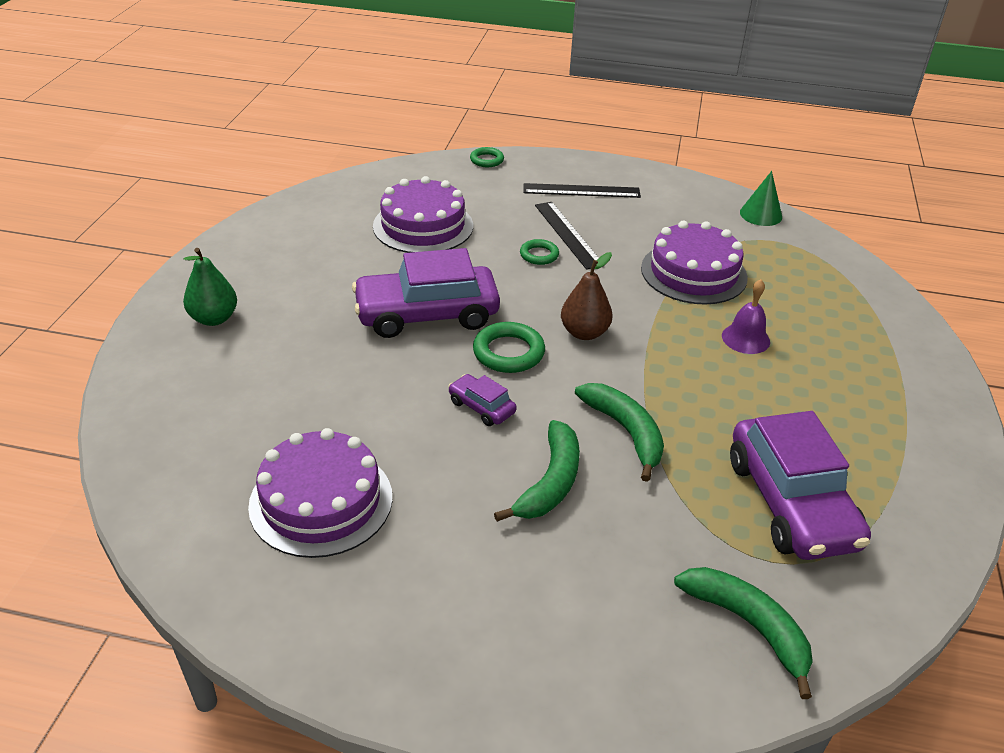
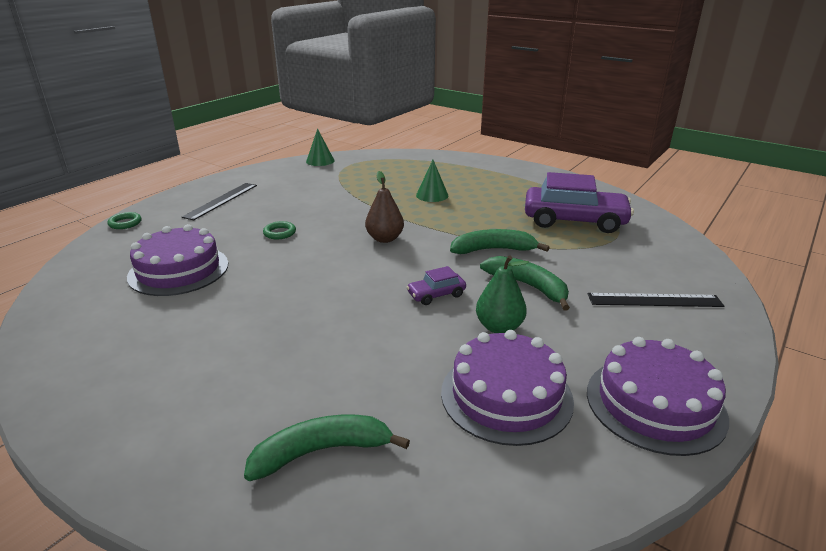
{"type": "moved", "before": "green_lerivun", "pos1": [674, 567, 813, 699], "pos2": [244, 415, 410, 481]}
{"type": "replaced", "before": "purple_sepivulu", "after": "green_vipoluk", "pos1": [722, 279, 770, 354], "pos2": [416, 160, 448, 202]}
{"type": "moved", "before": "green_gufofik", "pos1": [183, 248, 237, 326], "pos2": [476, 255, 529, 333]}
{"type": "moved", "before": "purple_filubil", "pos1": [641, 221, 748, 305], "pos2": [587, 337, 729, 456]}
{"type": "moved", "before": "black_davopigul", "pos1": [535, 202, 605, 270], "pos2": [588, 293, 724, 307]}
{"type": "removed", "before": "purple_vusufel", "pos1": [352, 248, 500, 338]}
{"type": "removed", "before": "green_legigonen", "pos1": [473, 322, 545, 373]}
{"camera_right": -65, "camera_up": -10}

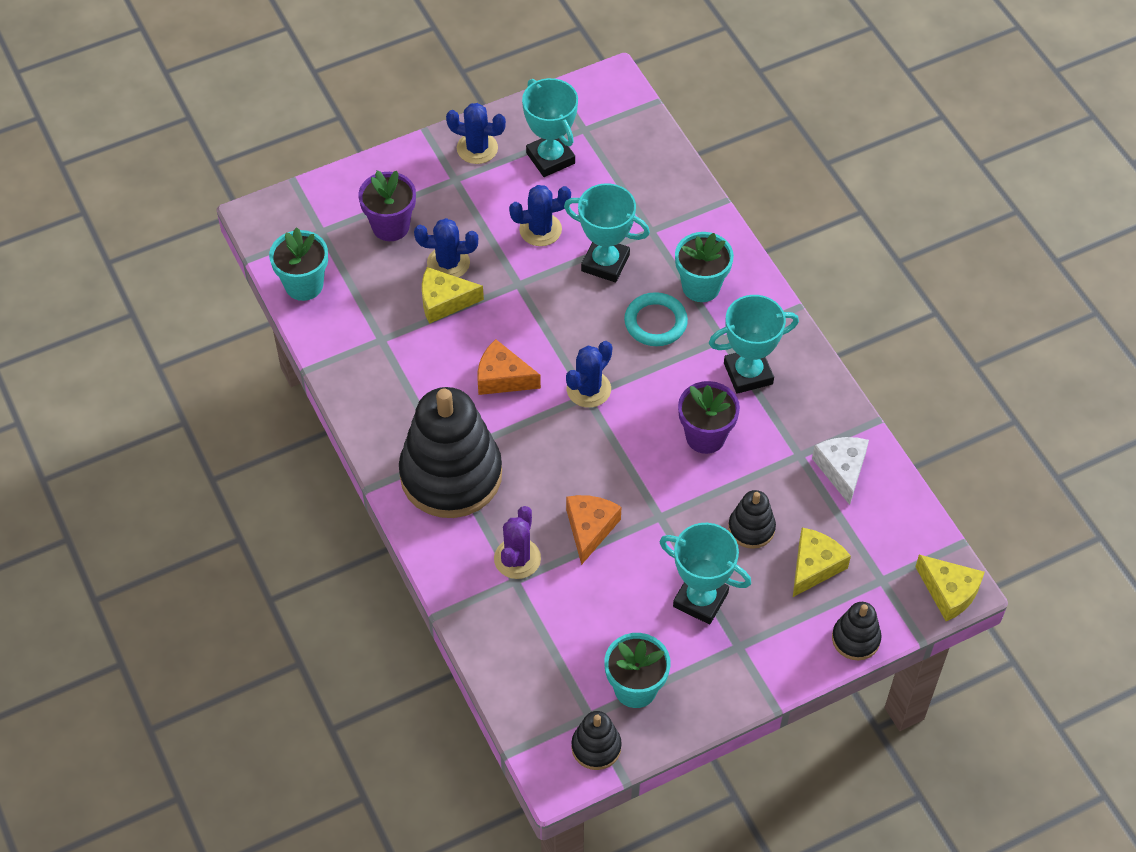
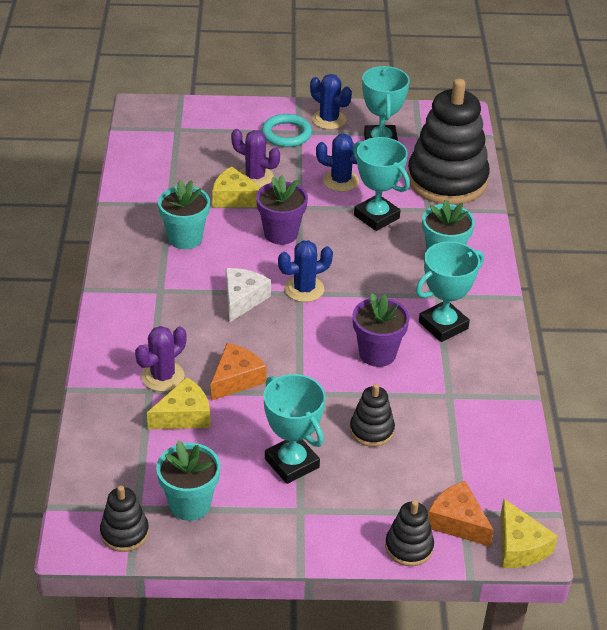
{"type": "moved", "before": "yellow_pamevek", "pos1": [793, 528, 851, 597], "pos2": [147, 377, 210, 429]}
{"type": "moved", "before": "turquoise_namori", "pos1": [269, 227, 328, 301], "pos2": [158, 180, 210, 249]}
{"type": "moved", "before": "white_pamevek", "pos1": [812, 437, 869, 505], "pos2": [226, 268, 271, 323]}
{"type": "recoloured", "before": "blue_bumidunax", "after": "purple_bumidunax", "pos1": [414, 218, 478, 278], "pos2": [231, 129, 280, 187]}
{"type": "moved", "before": "purple_namori", "pos1": [358, 170, 416, 241], "pos2": [256, 175, 308, 245]}
{"type": "moved", "before": "turquoise_legigonen", "pos1": [624, 292, 688, 346], "pos2": [262, 114, 312, 147]}
{"type": "moved", "before": "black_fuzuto", "pos1": [399, 387, 502, 518], "pos2": [407, 79, 490, 205]}
{"type": "turned", "before": "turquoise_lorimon", "pos1": [709, 295, 799, 394], "pos2": [415, 241, 484, 342], "turn": -45}
{"type": "moved", "before": "orange_pamevek", "pos1": [477, 339, 541, 395], "pos2": [428, 481, 494, 547]}
{"camera_right": 25, "camera_up": -15}

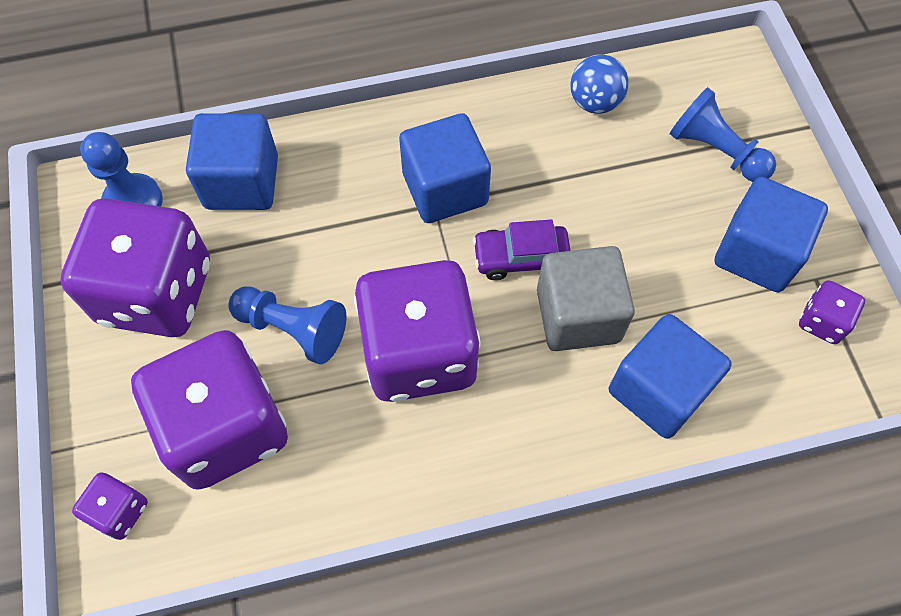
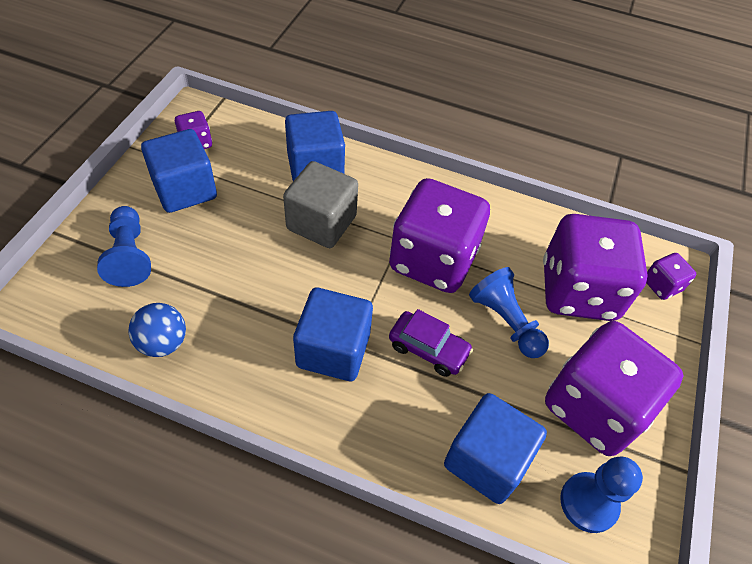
{"type": "moved", "before": "purple_vusufel", "pos1": [473, 219, 571, 280], "pos2": [389, 309, 473, 377]}
{"camera_right": -150, "camera_up": -10}

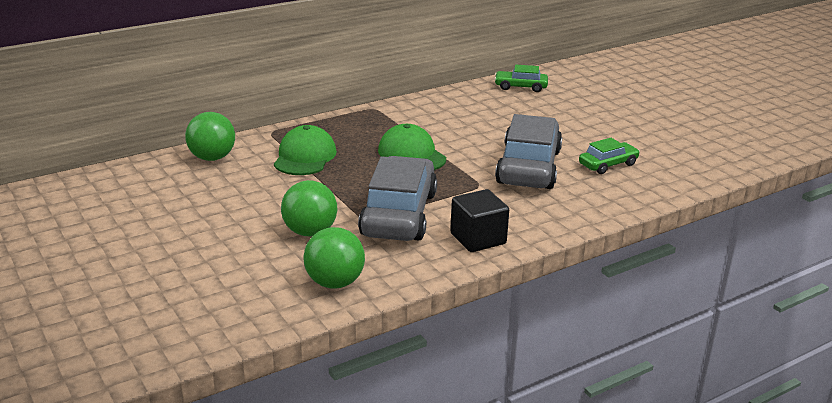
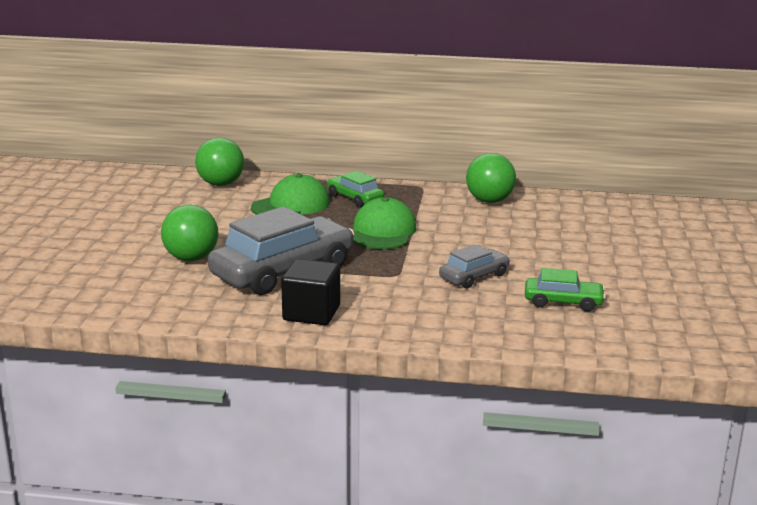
{"type": "moved", "before": "green_vusufel", "pos1": [494, 65, 548, 92], "pos2": [327, 171, 384, 208]}
{"type": "resized", "before": "grey_vusufel", "pos1": [495, 114, 562, 189], "pos2": [439, 244, 510, 289], "scale": 0.5}
{"type": "moved", "before": "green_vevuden", "pos1": [304, 227, 365, 288], "pos2": [466, 153, 516, 203]}
{"camera_right": 40, "camera_up": -5}

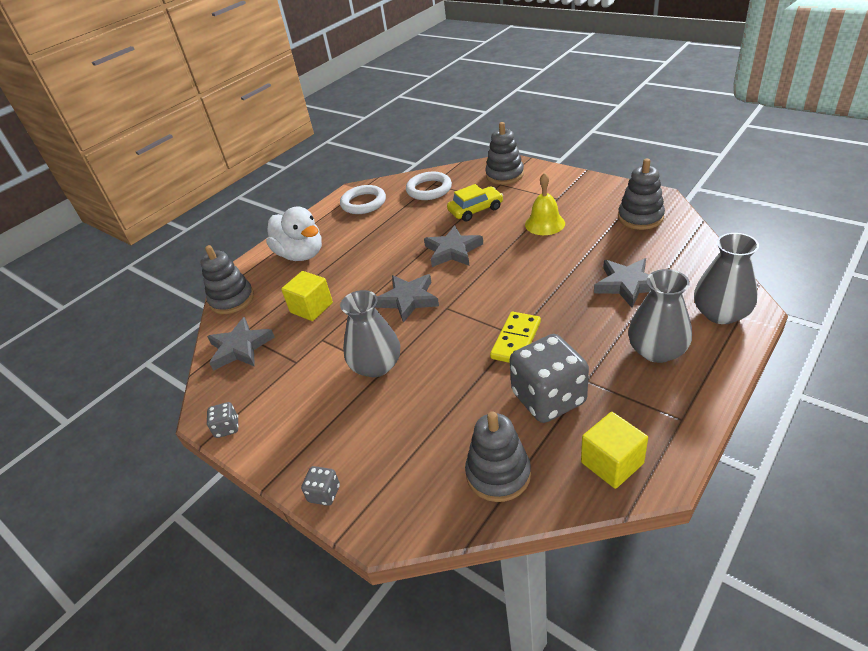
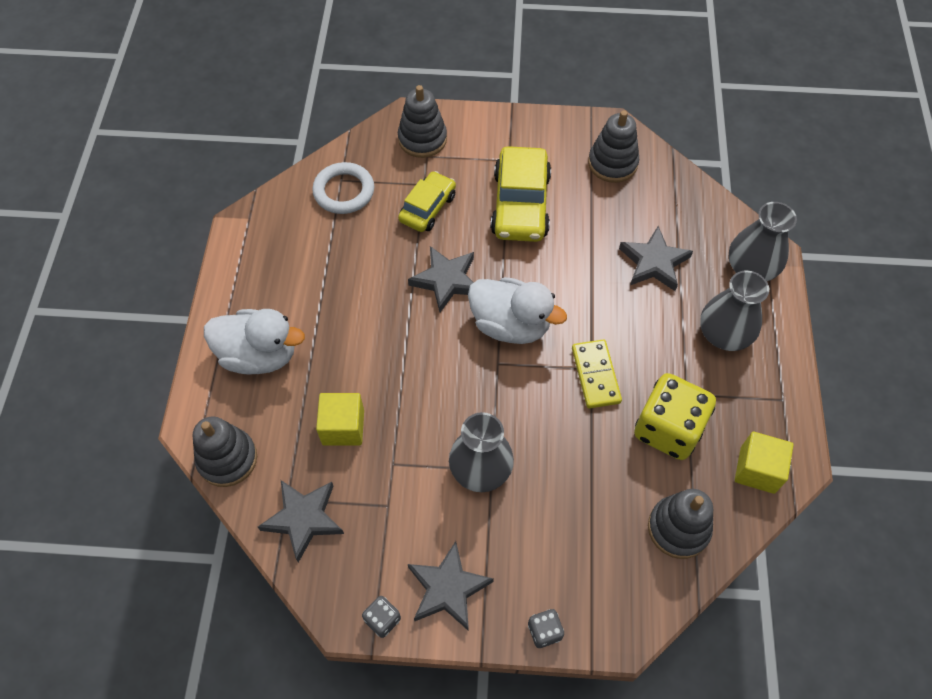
{"type": "moved", "before": "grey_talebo", "pos1": [375, 274, 439, 323], "pos2": [408, 541, 494, 631]}
{"type": "added", "after": "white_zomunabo", "pos2": [468, 277, 567, 344]}
{"type": "replaced", "before": "yellow_sepivulu", "after": "yellow_vusufel", "pos1": [525, 173, 565, 235], "pos2": [491, 146, 551, 242]}
{"type": "recoloured", "before": "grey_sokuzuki", "after": "yellow_sokuzuki", "pos1": [509, 334, 589, 423], "pos2": [634, 373, 716, 460]}
{"type": "removed", "before": "white_legigonen", "pos1": [340, 185, 386, 214]}
{"camera_right": -40, "camera_up": 20}

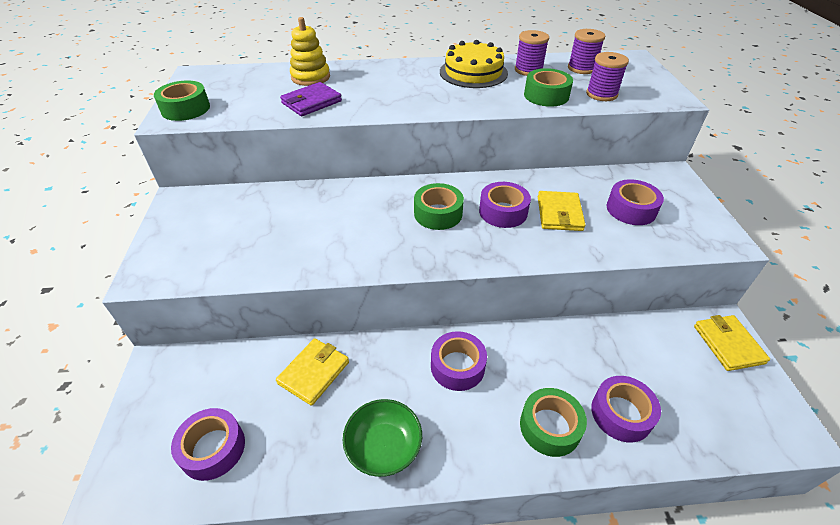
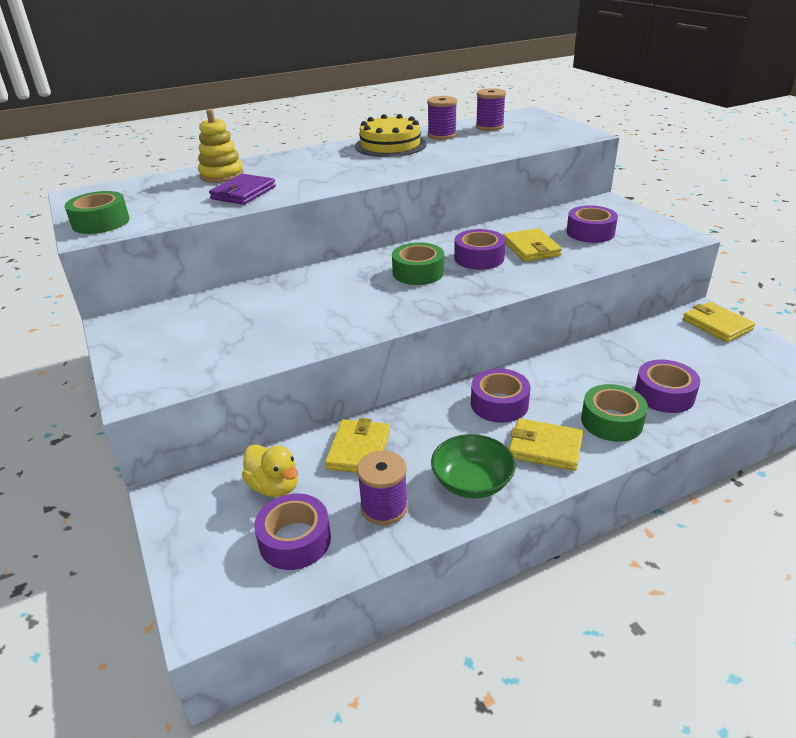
{"type": "added", "after": "yellow_zomunabo", "pos2": [242, 445, 298, 497]}
{"type": "moved", "before": "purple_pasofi", "pos1": [586, 52, 629, 101], "pos2": [357, 450, 408, 525]}
{"type": "added", "after": "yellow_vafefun", "pos2": [509, 418, 583, 471]}
{"type": "removed", "before": "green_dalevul", "pos1": [524, 68, 573, 107]}
{"camera_right": -20, "camera_up": -10}

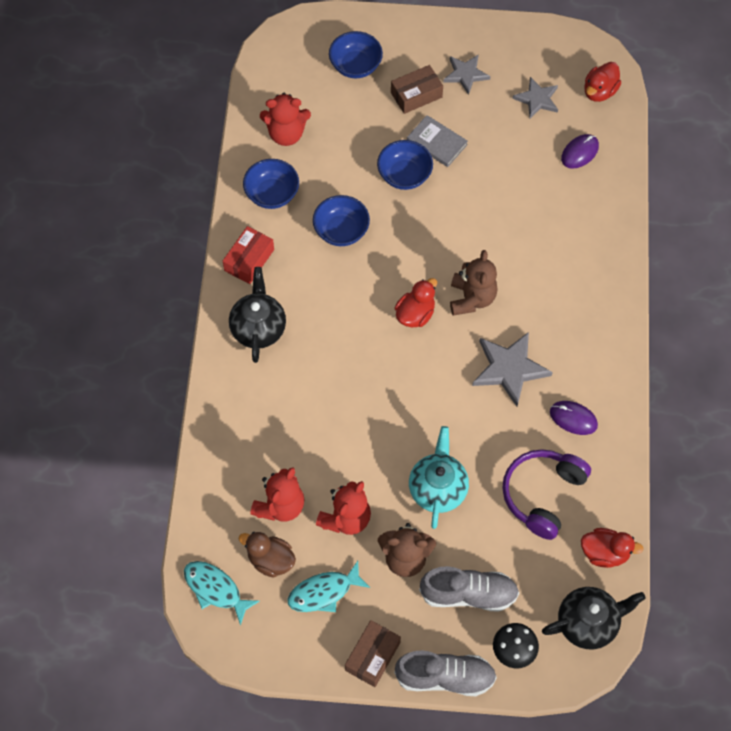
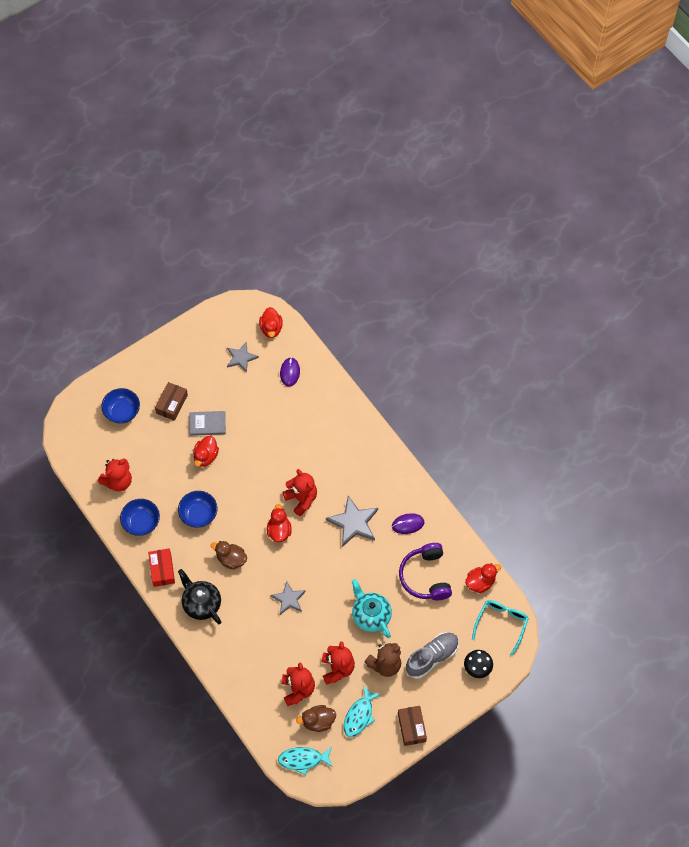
{"type": "replaced", "before": "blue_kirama", "after": "red_zomunabo", "pos1": [377, 140, 433, 190], "pos2": [193, 436, 219, 467]}
{"type": "added", "after": "brown_zomunabo", "pos2": [211, 541, 247, 570]}
{"type": "moved", "before": "grey_talebo", "pos1": [443, 54, 491, 95], "pos2": [271, 581, 306, 615]}
{"type": "recoloured", "before": "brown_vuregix", "after": "red_vuregix", "pos1": [450, 250, 498, 316], "pos2": [283, 469, 317, 516]}
{"type": "replaced", "before": "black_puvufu", "after": "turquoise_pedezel", "pos1": [542, 587, 646, 650], "pos2": [472, 600, 529, 656]}
{"type": "removed", "before": "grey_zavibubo", "pos1": [394, 650, 497, 696]}
{"camera_right": -40, "camera_up": 0}

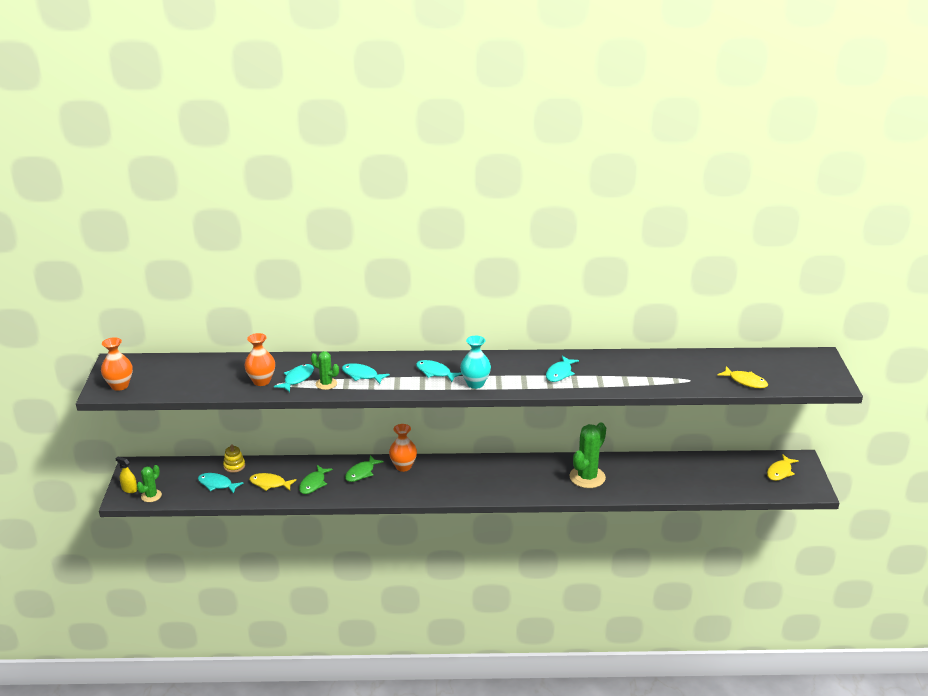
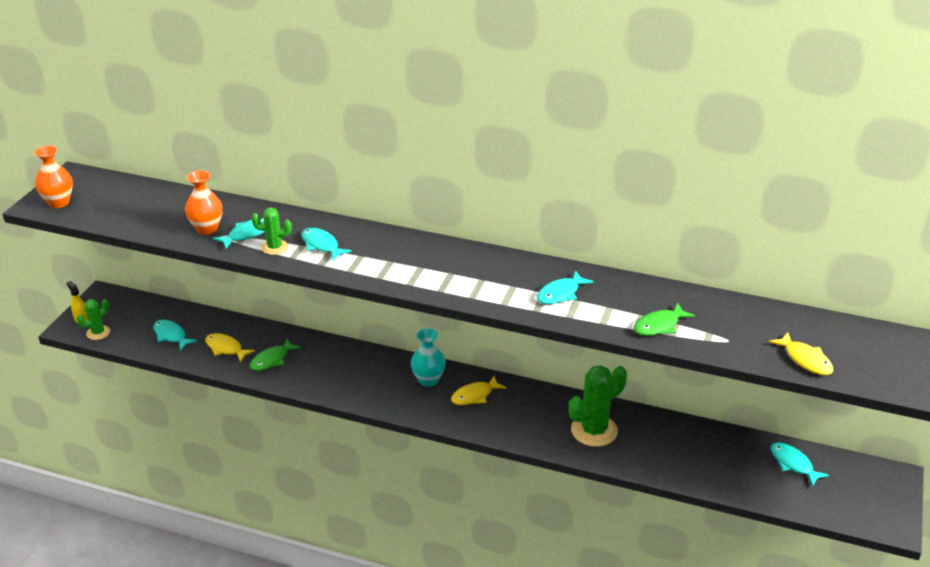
{"type": "turned", "before": "green_bumidunax", "pos1": [311, 351, 339, 390], "pos2": [252, 207, 292, 255], "turn": -45}
{"type": "moved", "before": "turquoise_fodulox", "pos1": [460, 336, 491, 389], "pos2": [411, 328, 446, 387]}
{"type": "moved", "before": "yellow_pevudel", "pos1": [767, 454, 799, 481], "pos2": [451, 376, 507, 405]}
{"type": "moved", "before": "green_pevudel", "pos1": [345, 455, 384, 482], "pos2": [634, 303, 695, 336]}
{"type": "moved", "before": "turquoise_pevudel", "pos1": [416, 360, 462, 382], "pos2": [771, 442, 829, 487]}
{"type": "removed", "before": "yellow_fuzuto", "pos1": [223, 444, 245, 473]}
{"type": "removed", "before": "orange_fodulox", "pos1": [389, 424, 417, 472]}
{"camera_right": 20, "camera_up": 5}

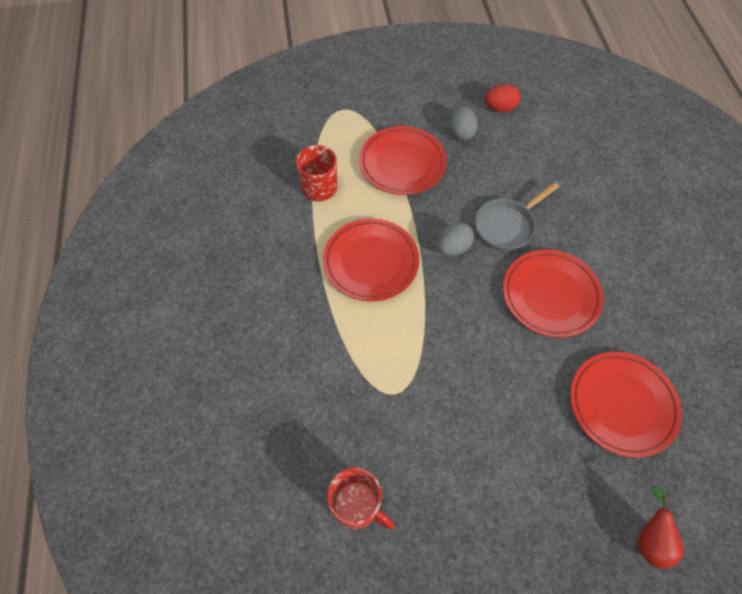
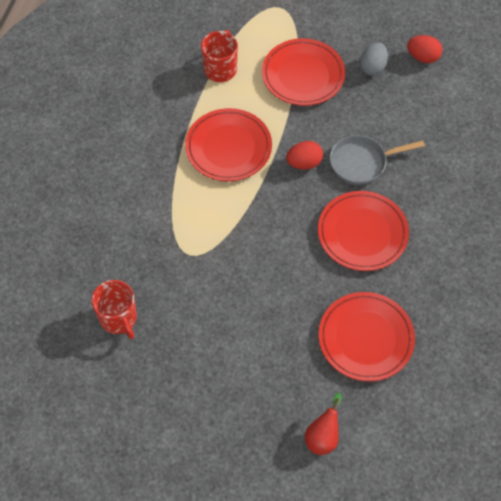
{"type": "recoloured", "before": "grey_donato", "after": "red_donato", "pos1": [438, 222, 474, 256], "pos2": [286, 141, 323, 170]}
{"camera_right": 25, "camera_up": 0}

